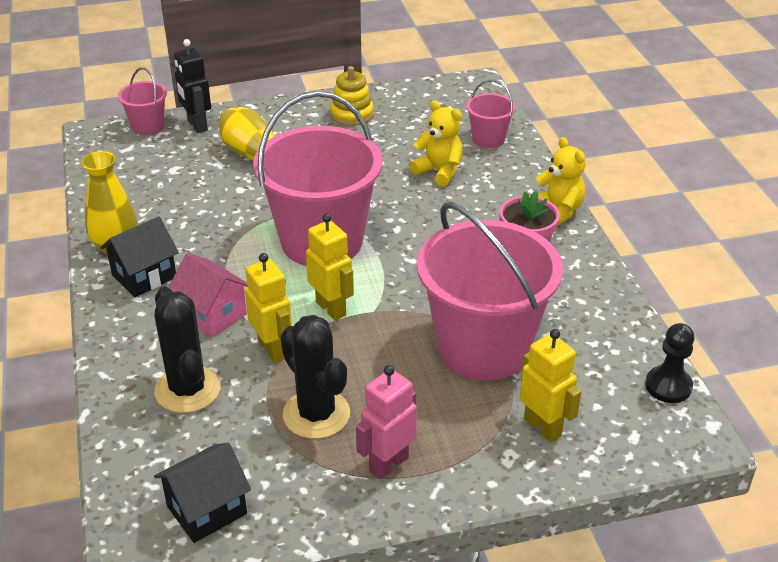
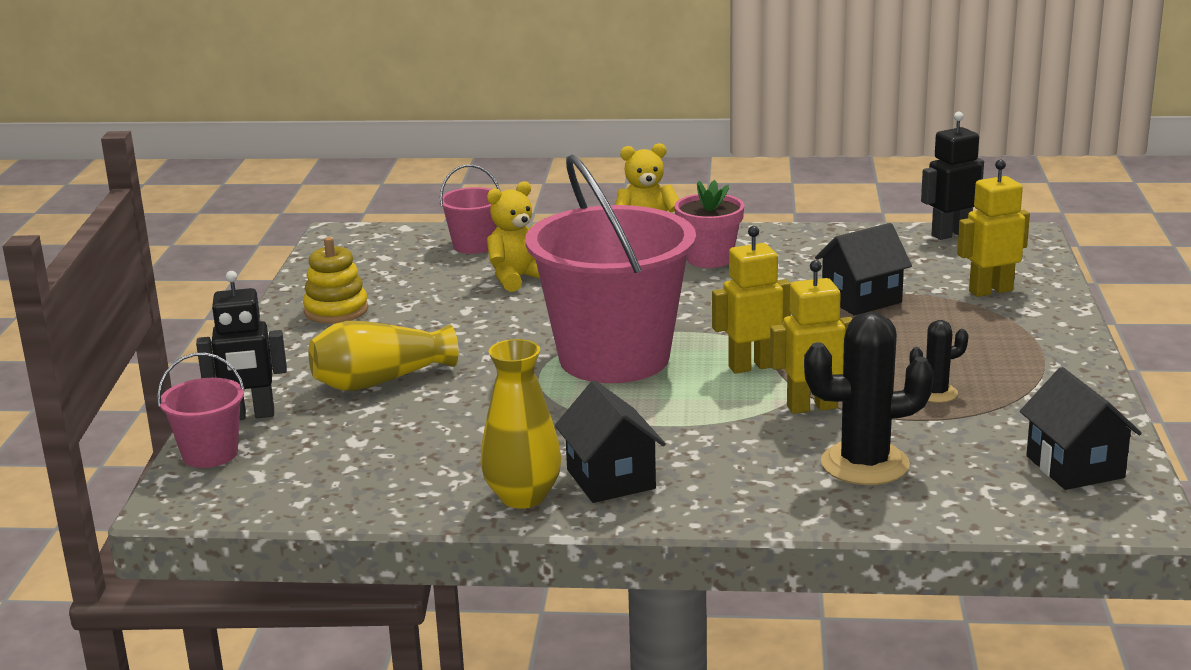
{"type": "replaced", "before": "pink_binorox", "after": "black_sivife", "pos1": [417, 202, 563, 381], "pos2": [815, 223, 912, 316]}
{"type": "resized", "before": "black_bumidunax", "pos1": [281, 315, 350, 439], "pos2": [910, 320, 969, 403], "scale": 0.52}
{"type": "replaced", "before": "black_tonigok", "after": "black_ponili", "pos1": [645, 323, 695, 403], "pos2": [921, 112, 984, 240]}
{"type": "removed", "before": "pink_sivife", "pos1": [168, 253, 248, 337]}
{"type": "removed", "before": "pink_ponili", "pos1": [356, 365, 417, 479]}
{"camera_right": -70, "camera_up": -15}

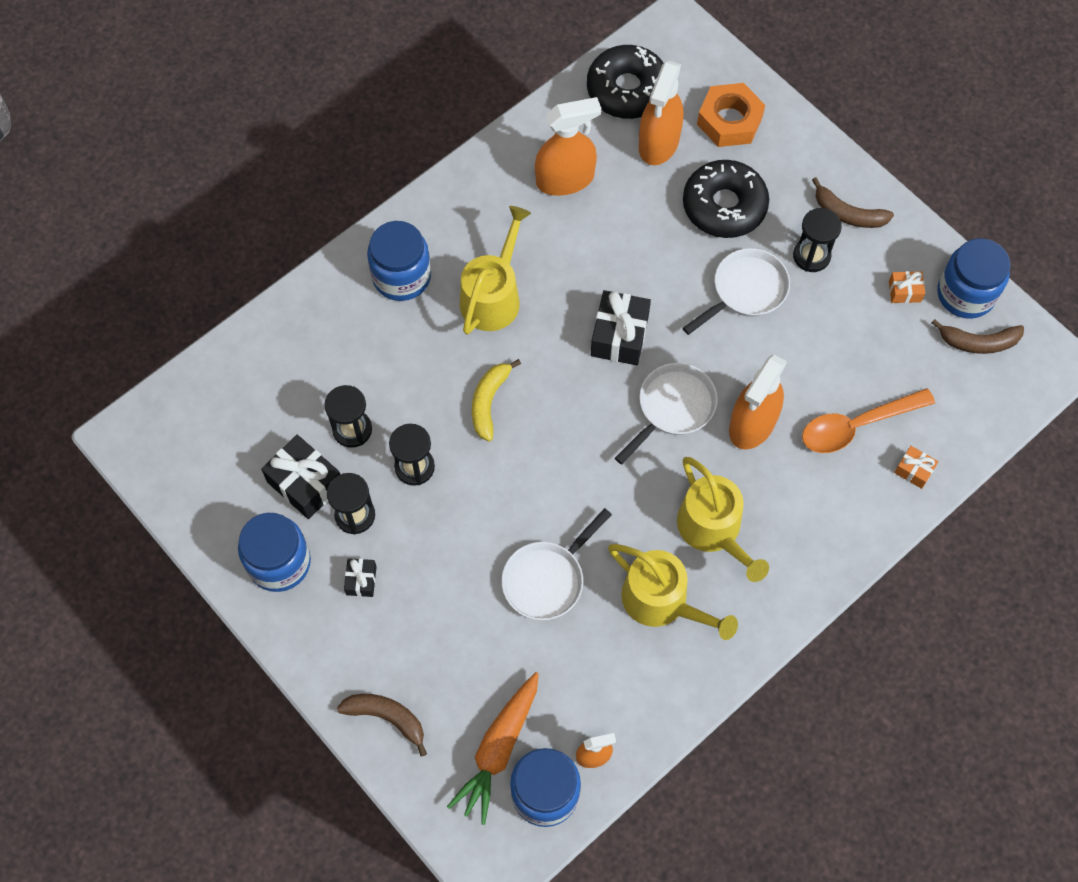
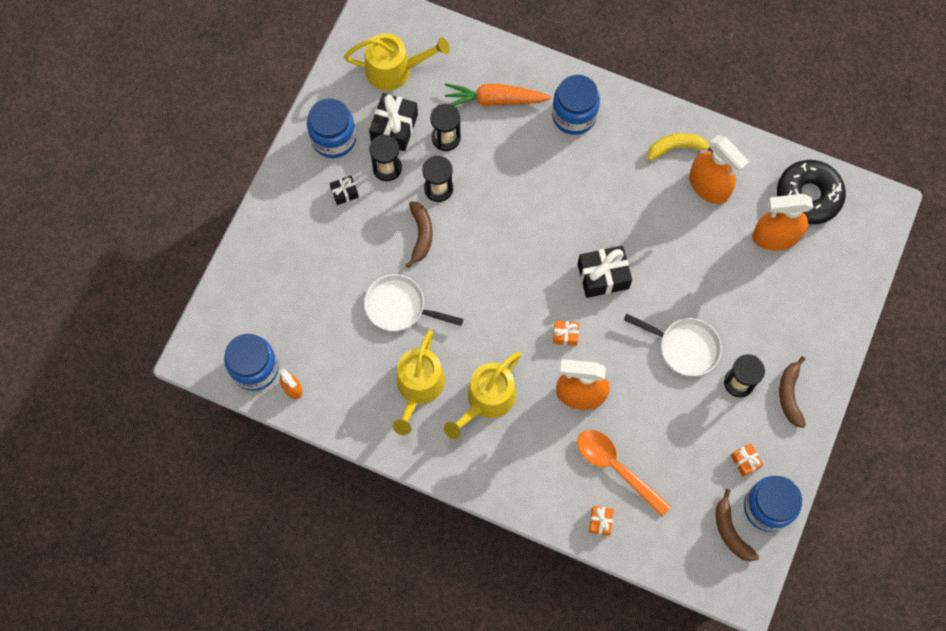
{"type": "moved", "before": "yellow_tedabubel", "pos1": [460, 206, 531, 335], "pos2": [344, 33, 450, 91]}
{"type": "moved", "before": "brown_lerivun", "pos1": [337, 694, 427, 756], "pos2": [406, 201, 433, 268]}
{"type": "moved", "before": "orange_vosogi", "pos1": [447, 672, 539, 825], "pos2": [445, 83, 552, 106]}
{"type": "replaced", "before": "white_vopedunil", "after": "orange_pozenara", "pos1": [615, 363, 718, 464], "pos2": [553, 320, 579, 346]}
{"type": "moved", "before": "yellow_lerivun", "pos1": [472, 359, 521, 441], "pos2": [647, 133, 713, 161]}
{"type": "removed", "before": "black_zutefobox", "pos1": [683, 160, 769, 238]}
{"type": "removed", "before": "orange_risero", "pos1": [697, 83, 765, 147]}
{"camera_right": 65, "camera_up": 5}

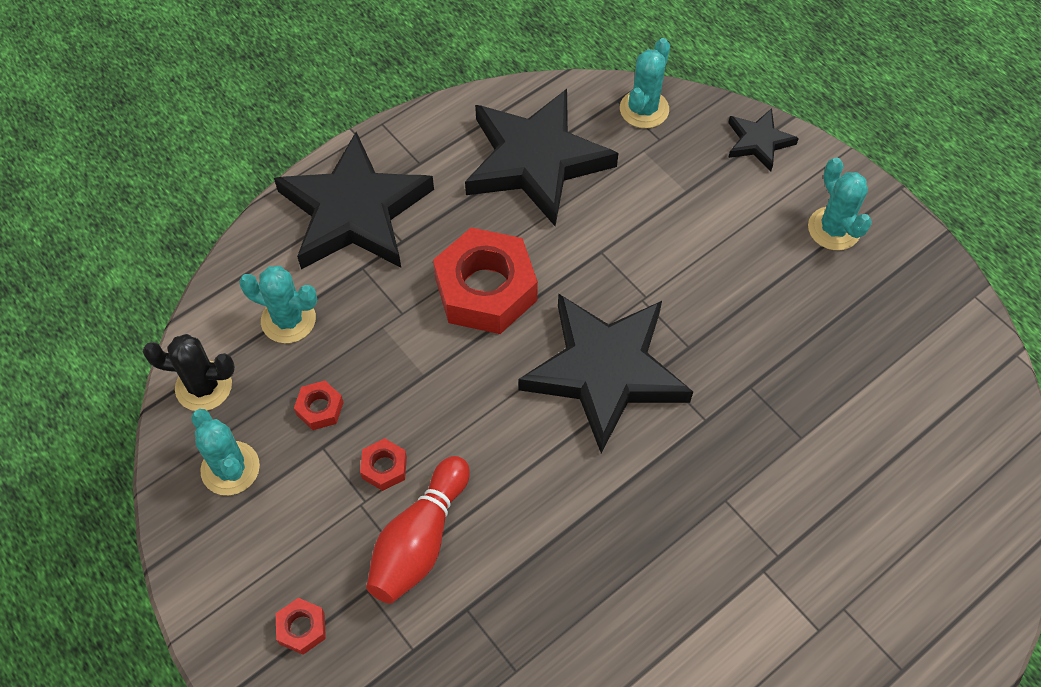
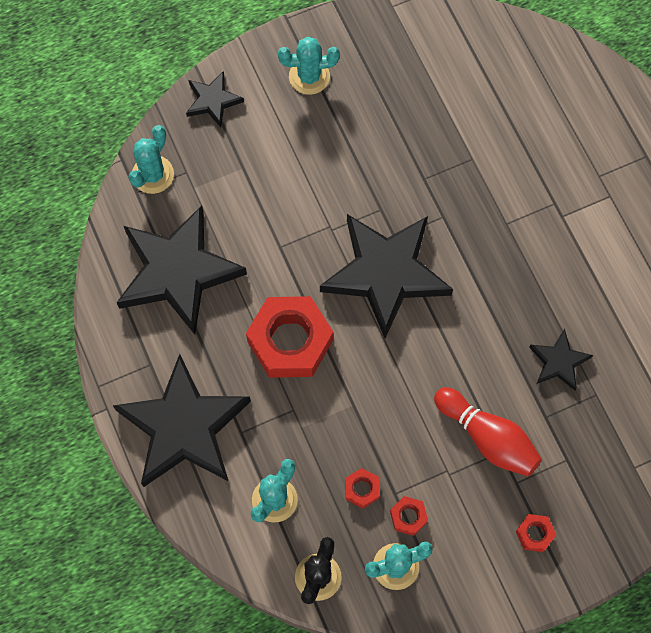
{"type": "turned", "before": "turquoise_bumidunax", "pos1": [620, 38, 670, 128], "pos2": [128, 125, 174, 194], "turn": 75}
{"type": "moved", "before": "red_risero", "pos1": [360, 438, 407, 491], "pos2": [390, 496, 428, 536]}
{"type": "added", "after": "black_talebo", "pos2": [529, 328, 593, 391]}
{"camera_right": -75, "camera_up": 10}

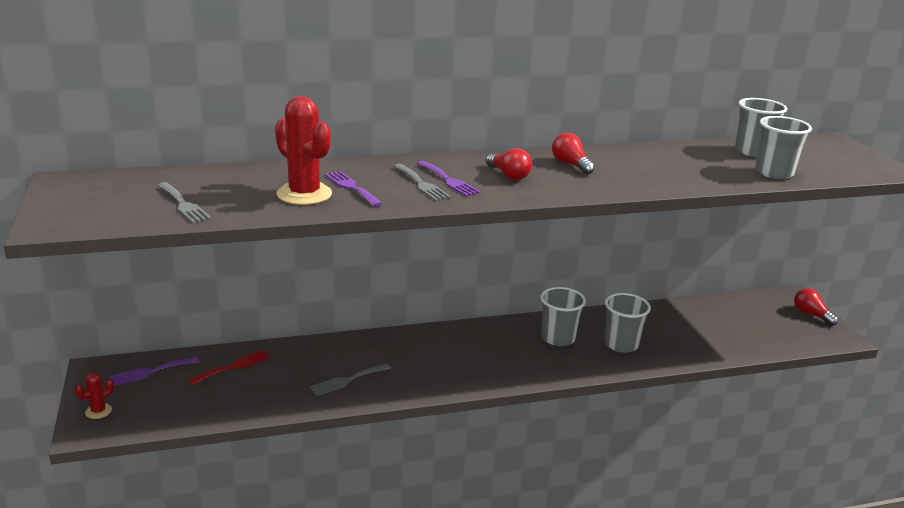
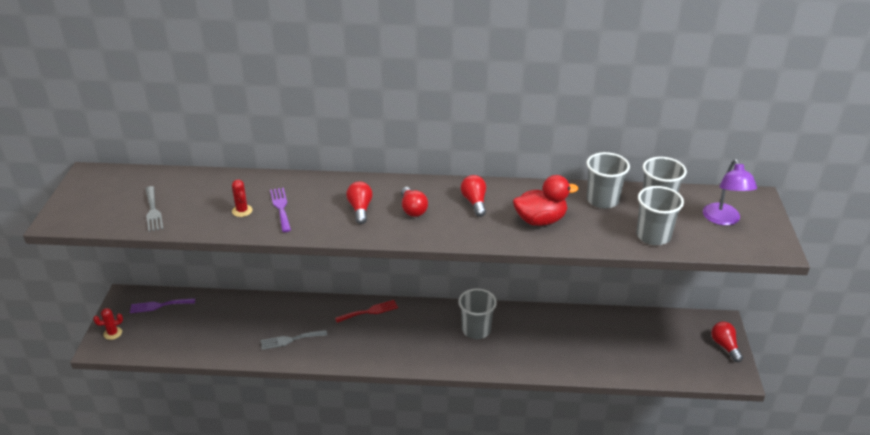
{"type": "resized", "before": "red_bumidunax", "pos1": [275, 96, 332, 205], "pos2": [232, 180, 253, 217], "scale": 0.48}
{"type": "moved", "before": "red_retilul", "pos1": [188, 350, 270, 385], "pos2": [335, 300, 398, 323]}
{"type": "replaced", "before": "purple_retilul", "after": "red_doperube", "pos1": [417, 161, 481, 197], "pos2": [346, 181, 373, 224]}
{"type": "added", "after": "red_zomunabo", "pos2": [513, 175, 579, 226]}
{"type": "moved", "before": "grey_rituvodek", "pos1": [604, 293, 651, 353], "pos2": [586, 152, 630, 209]}
{"type": "added", "after": "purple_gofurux", "pos2": [703, 159, 757, 225]}
{"type": "removed", "before": "grey_retilul", "pos1": [393, 164, 451, 201]}
{"camera_right": 20, "camera_up": 10}

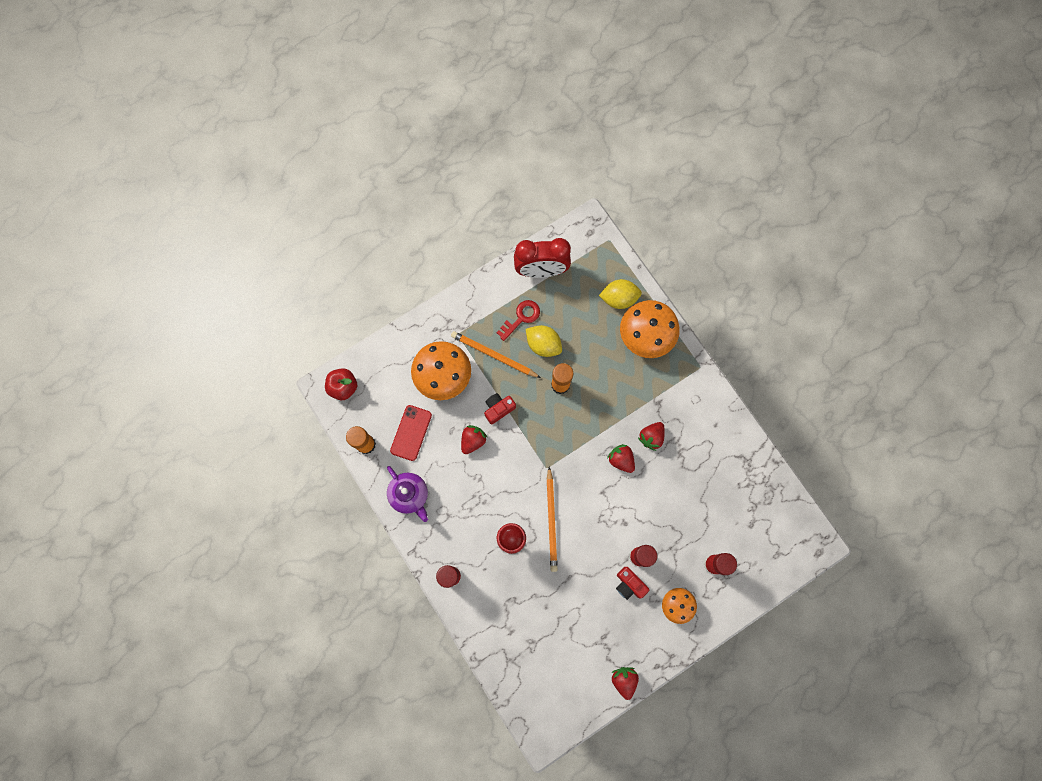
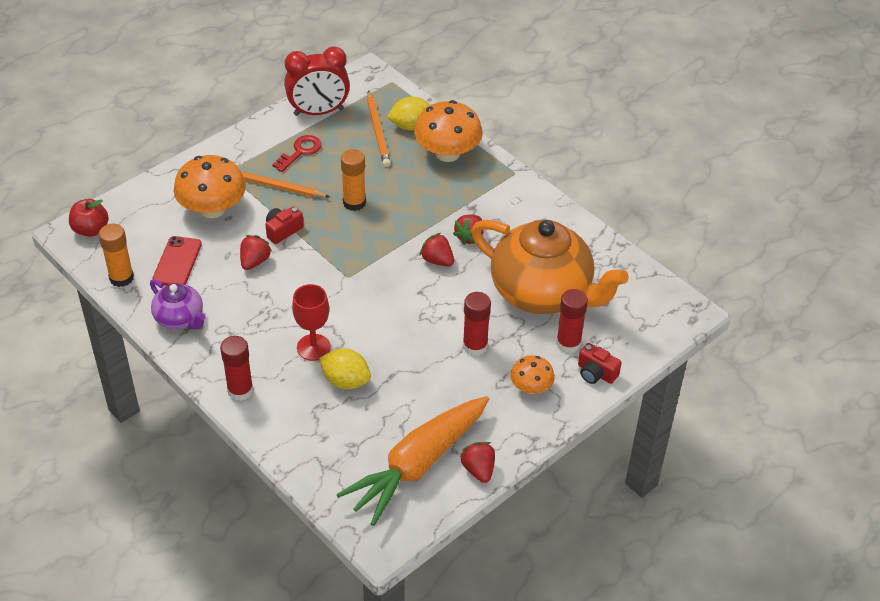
{"type": "moved", "before": "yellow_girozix", "pos1": [526, 325, 562, 357], "pos2": [319, 348, 371, 389]}
{"type": "added", "after": "orange_vosogi", "pos2": [336, 396, 489, 526]}
{"type": "moved", "before": "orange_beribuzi", "pos1": [546, 467, 558, 572], "pos2": [367, 90, 391, 167]}
{"type": "added", "after": "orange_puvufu", "pos2": [471, 219, 629, 314]}
{"type": "moved", "before": "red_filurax", "pos1": [616, 567, 649, 600], "pos2": [578, 343, 622, 384]}
{"camera_right": -10, "camera_up": -30}

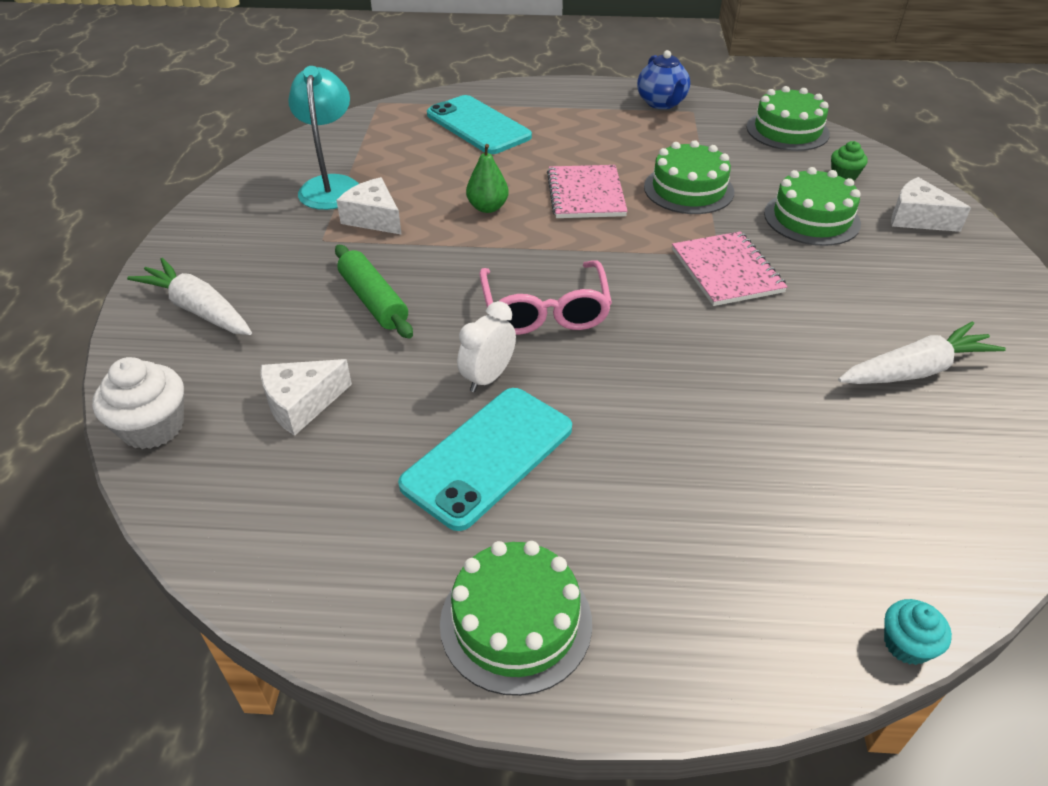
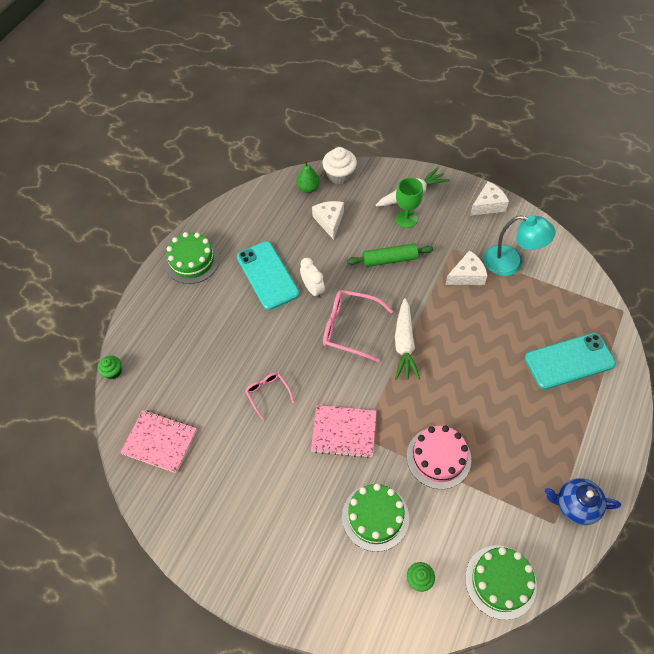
{"type": "recoloured", "before": "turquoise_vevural", "after": "green_vevural", "pos1": [884, 599, 952, 665], "pos2": [97, 355, 122, 379]}
{"type": "moved", "before": "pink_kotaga", "pos1": [547, 165, 628, 218], "pos2": [120, 410, 197, 473]}
{"type": "added", "after": "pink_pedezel", "pos2": [245, 373, 294, 420]}
{"type": "moved", "before": "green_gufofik", "pos1": [466, 144, 509, 213], "pos2": [296, 160, 320, 193]}
{"type": "moved", "before": "white_vosogi", "pos1": [838, 321, 1006, 384], "pos2": [395, 298, 420, 380]}
{"type": "added", "after": "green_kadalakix", "pos2": [396, 178, 423, 228]}
{"type": "recoloured", "before": "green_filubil", "after": "pink_filubil", "pos1": [644, 140, 734, 214], "pos2": [407, 425, 471, 489]}
{"type": "moved", "before": "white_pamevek", "pos1": [891, 177, 971, 232], "pos2": [470, 181, 509, 216]}
{"camera_right": 115, "camera_up": 15}

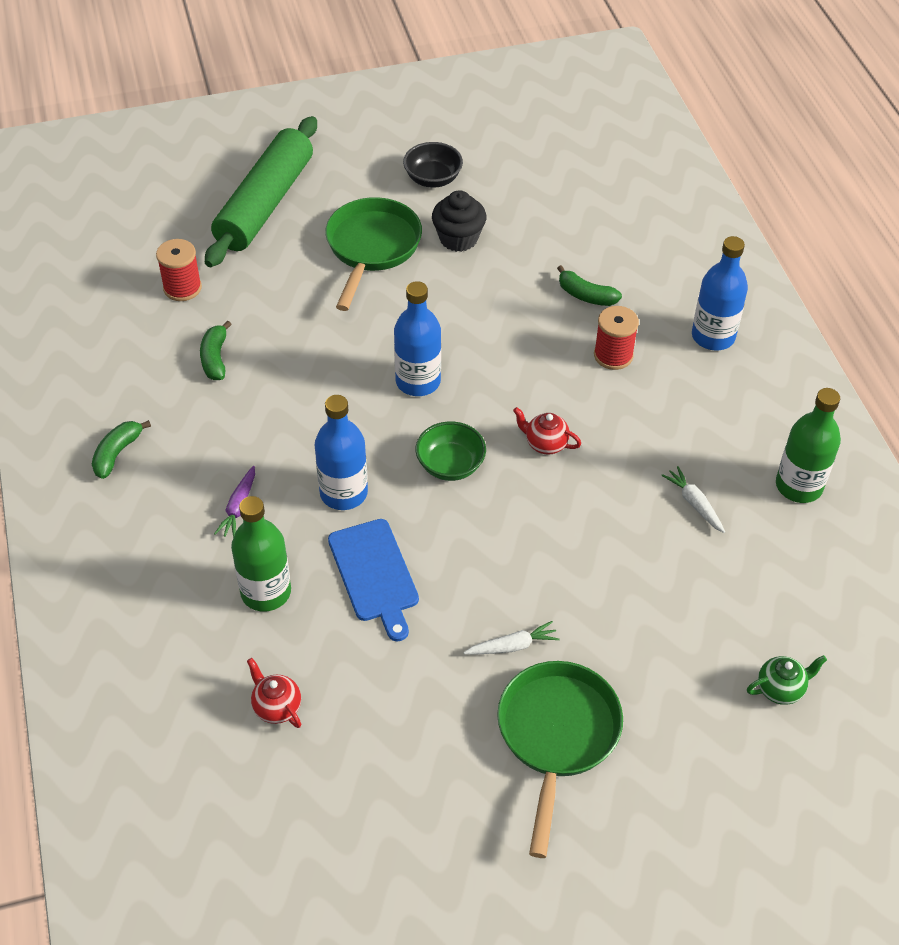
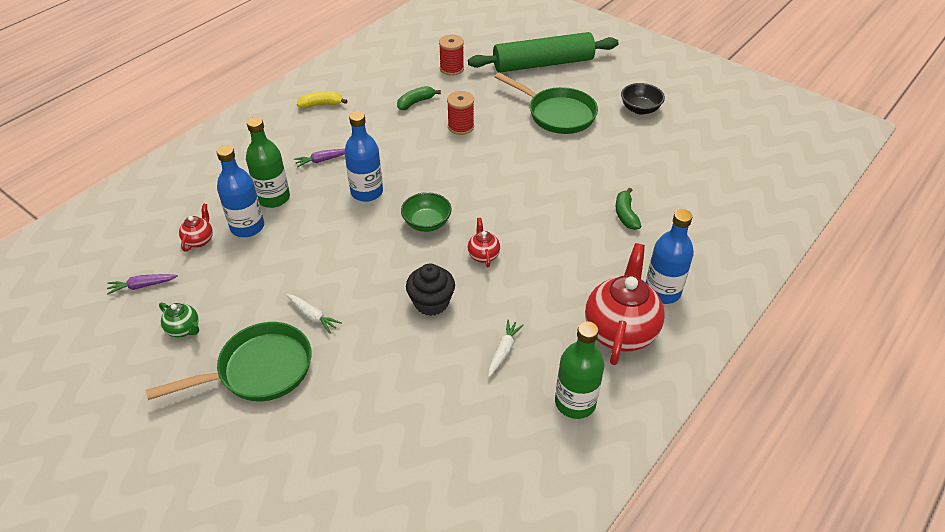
{"type": "added", "after": "purple_vosogi", "pos2": [107, 274, 178, 295]}
{"type": "moved", "before": "green_puvufu", "pos1": [747, 655, 827, 705], "pos2": [159, 303, 199, 337]}
{"type": "moved", "before": "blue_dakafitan", "pos1": [394, 281, 441, 396], "pos2": [217, 145, 264, 237]}
{"type": "recoloured", "before": "green_lerivun", "after": "yellow_lerivun", "pos1": [92, 420, 151, 479], "pos2": [297, 91, 347, 108]}
{"type": "moved", "before": "black_vevural", "pos1": [432, 190, 486, 252], "pos2": [406, 264, 455, 316]}
{"type": "moved", "before": "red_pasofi", "pos1": [594, 306, 639, 370], "pos2": [447, 91, 474, 135]}
{"type": "turned", "before": "green_vopedunil", "pos1": [325, 197, 422, 311], "pos2": [495, 73, 598, 134], "turn": 60}
{"type": "added", "after": "red_puvufu", "pos2": [585, 243, 665, 365]}
{"type": "removed", "before": "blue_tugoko", "pos1": [328, 519, 419, 641]}
{"camera_right": 55, "camera_up": -5}

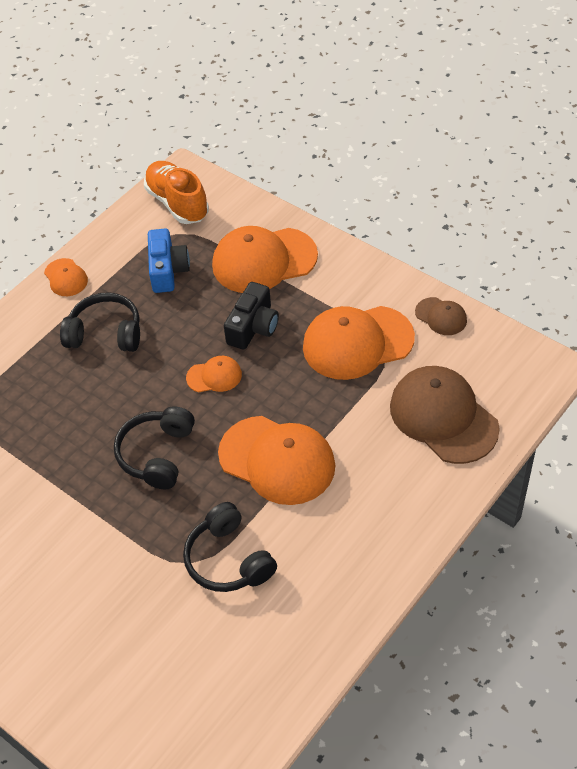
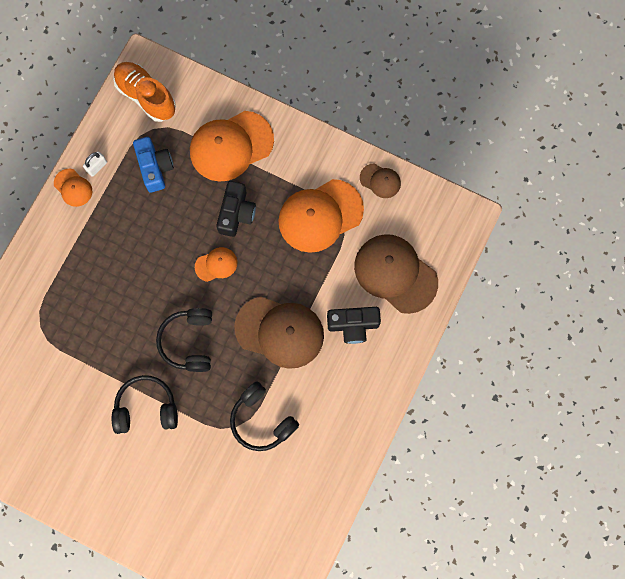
{"type": "added", "after": "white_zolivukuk", "pos2": [83, 151, 107, 177]}
{"type": "moved", "before": "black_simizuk", "pos1": [60, 292, 140, 352], "pos2": [112, 375, 178, 434]}
{"type": "recoloured", "before": "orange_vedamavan", "after": "brown_vedamavan", "pos1": [218, 416, 335, 505], "pos2": [234, 296, 324, 369]}
{"type": "added", "after": "black_filurax", "pos2": [327, 307, 381, 344]}
{"camera_right": -15, "camera_up": 25}

